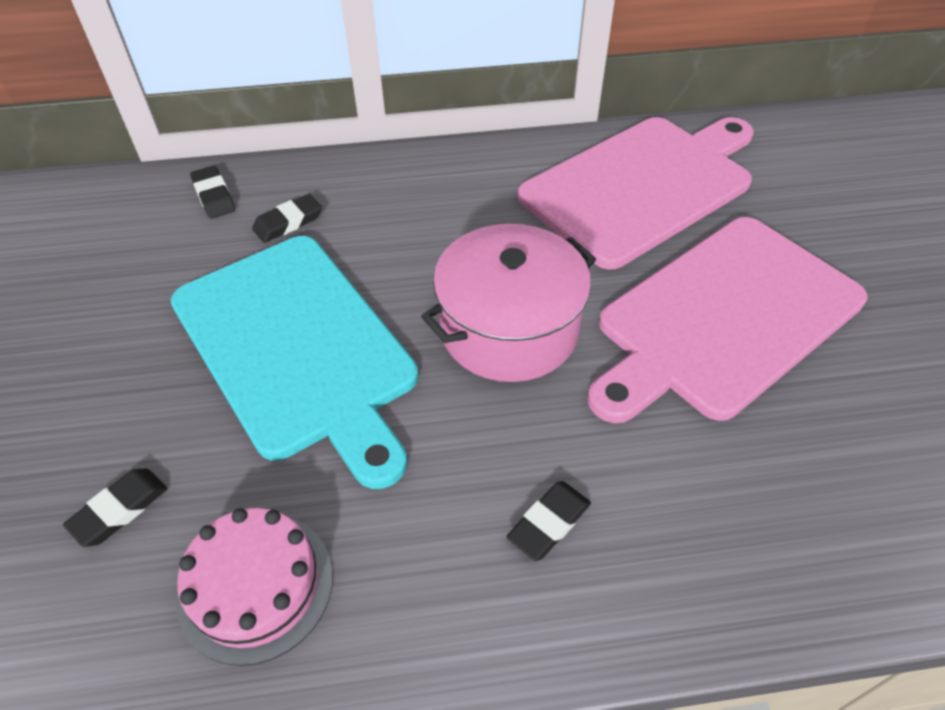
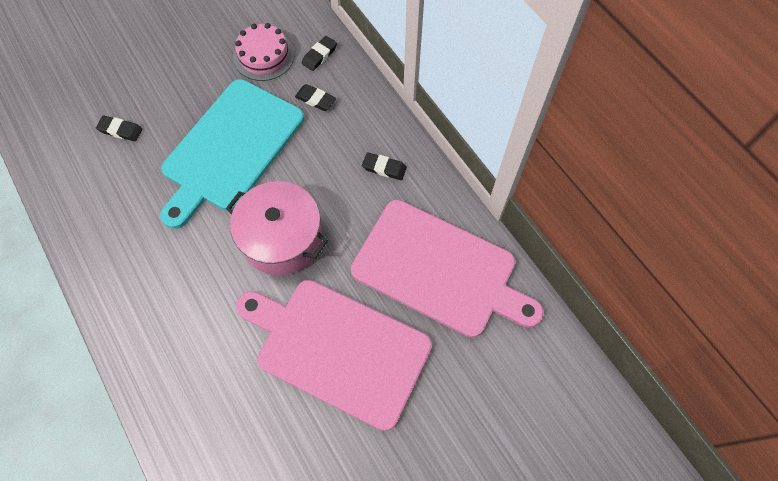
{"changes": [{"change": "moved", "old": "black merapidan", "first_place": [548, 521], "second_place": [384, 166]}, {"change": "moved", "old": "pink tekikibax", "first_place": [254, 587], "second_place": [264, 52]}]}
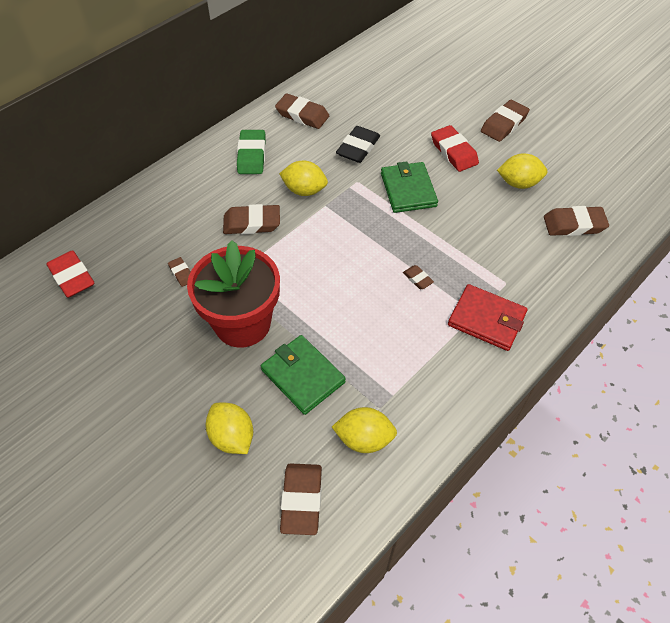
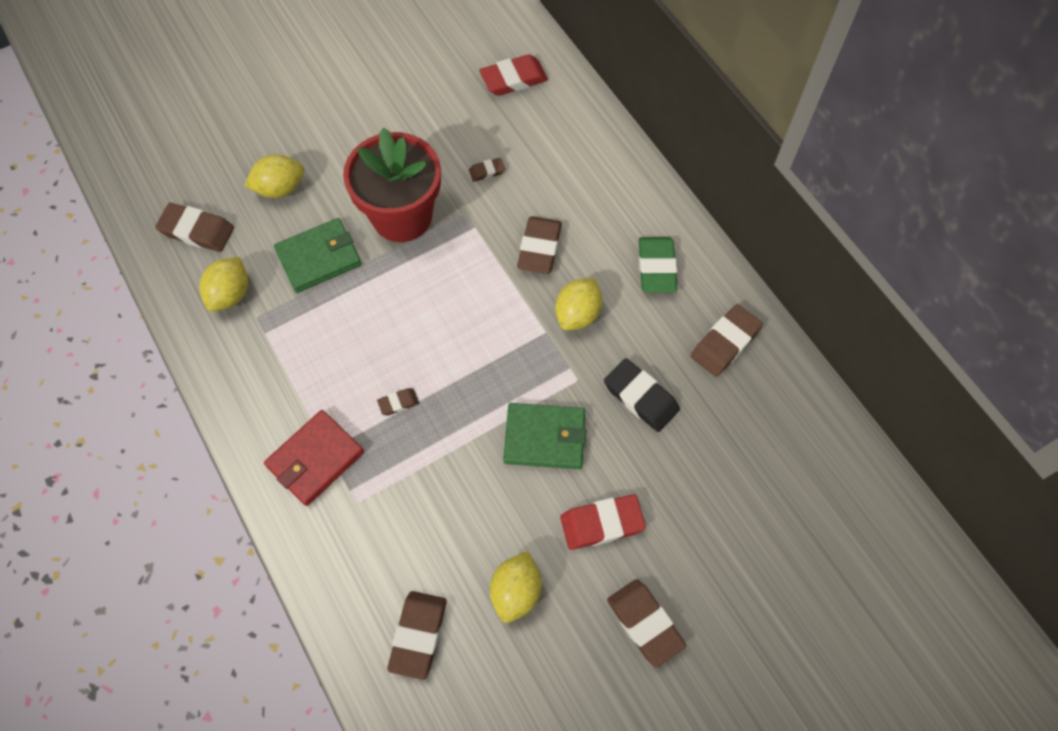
{"changes": [{"change": "turned", "old": "green merapidan", "first_place": [251, 152], "second_place": [658, 264], "degrees": 75}]}
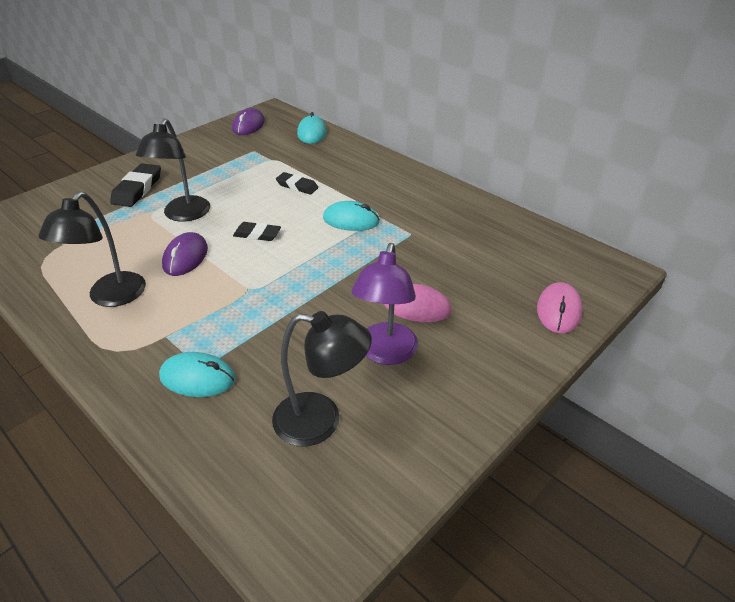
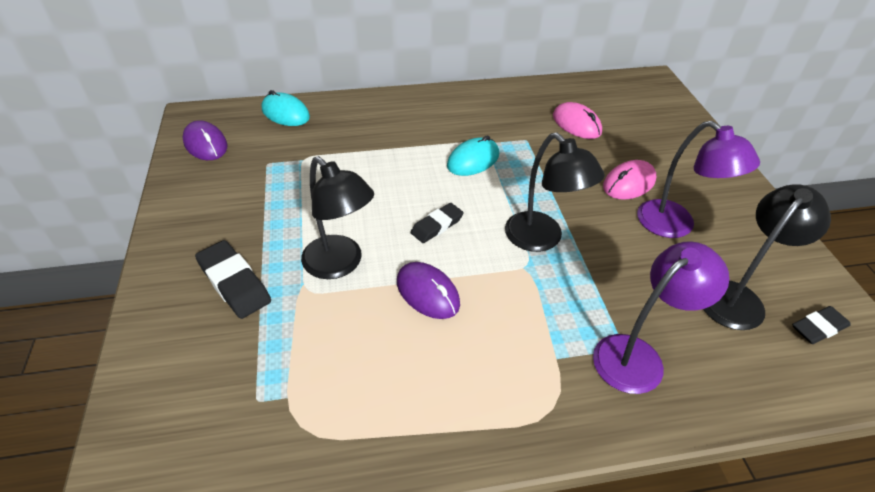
{"changes": [{"change": "moved", "old": "black merapidan", "first_place": [297, 183], "second_place": [821, 325]}, {"change": "moved", "old": "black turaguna", "first_place": [92, 249], "second_place": [555, 192]}, {"change": "moved", "old": "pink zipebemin", "first_place": [560, 307], "second_place": [577, 120]}, {"change": "replaced", "old": "turquoise zipebemin", "new": "purple turaguna", "first_place": [197, 374], "second_place": [661, 317]}]}
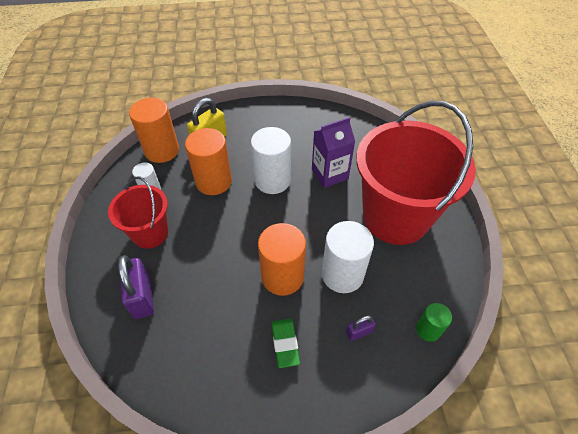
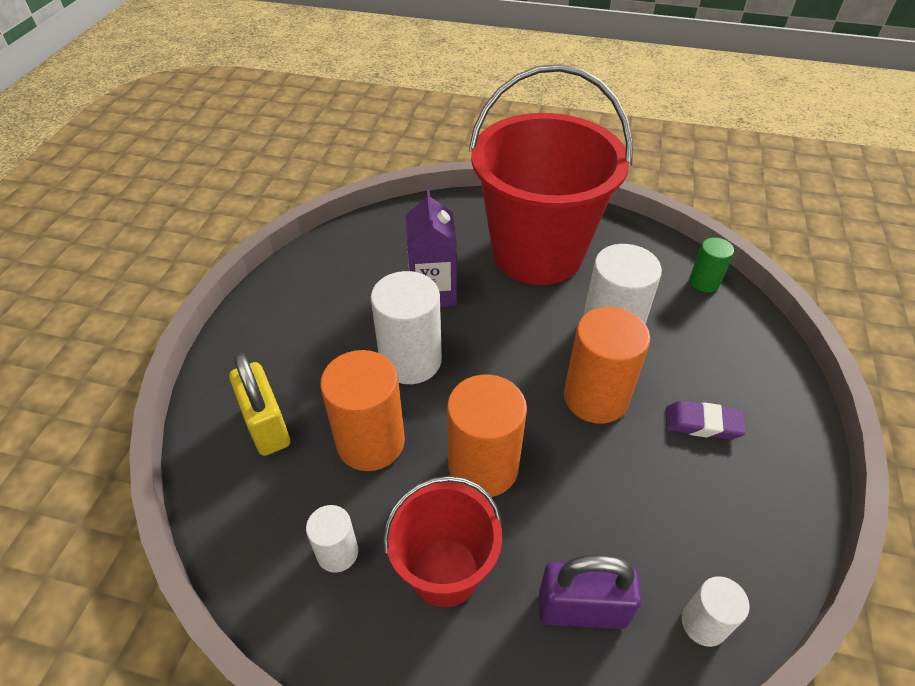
{"changes": [{"change": "moved", "old": "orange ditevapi", "first_place": [154, 130], "second_place": [487, 436]}, {"change": "removed", "old": "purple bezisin", "first_place": [361, 328]}, {"change": "recoloured", "old": "green merapidan", "new": "purple merapidan", "first_place": [286, 343], "second_place": [706, 420]}, {"change": "added", "new": "white ditevapi", "second_place": [716, 611]}]}
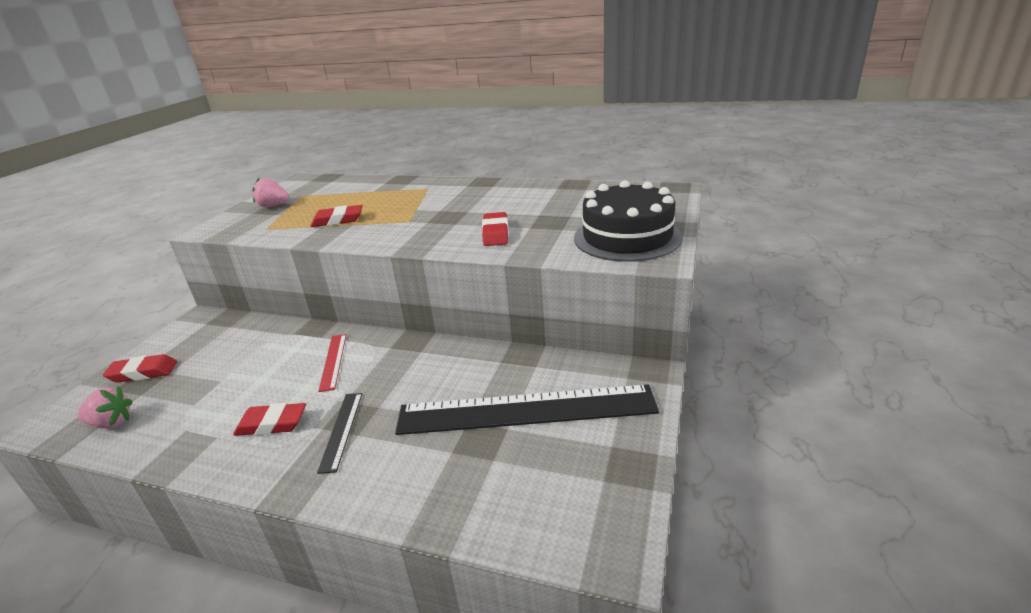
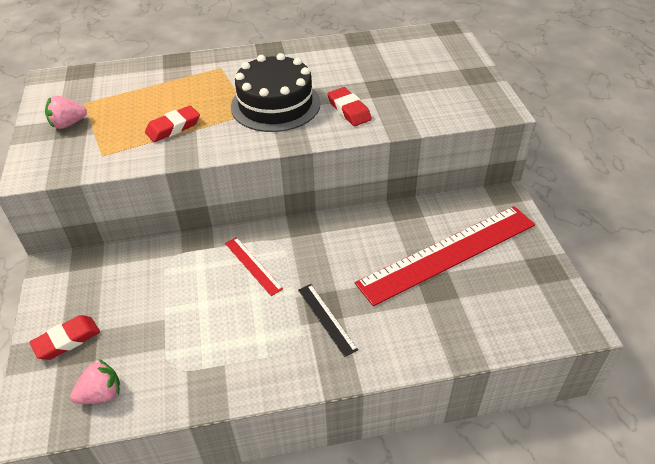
{"changes": [{"change": "moved", "old": "black tekikibax", "first_place": [628, 221], "second_place": [276, 92]}, {"change": "recoloured", "old": "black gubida", "new": "red gubida", "first_place": [527, 409], "second_place": [445, 256]}, {"change": "removed", "old": "red merapidan", "first_place": [269, 419]}]}
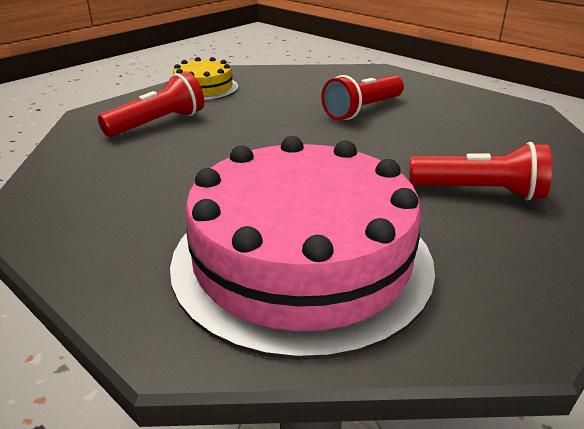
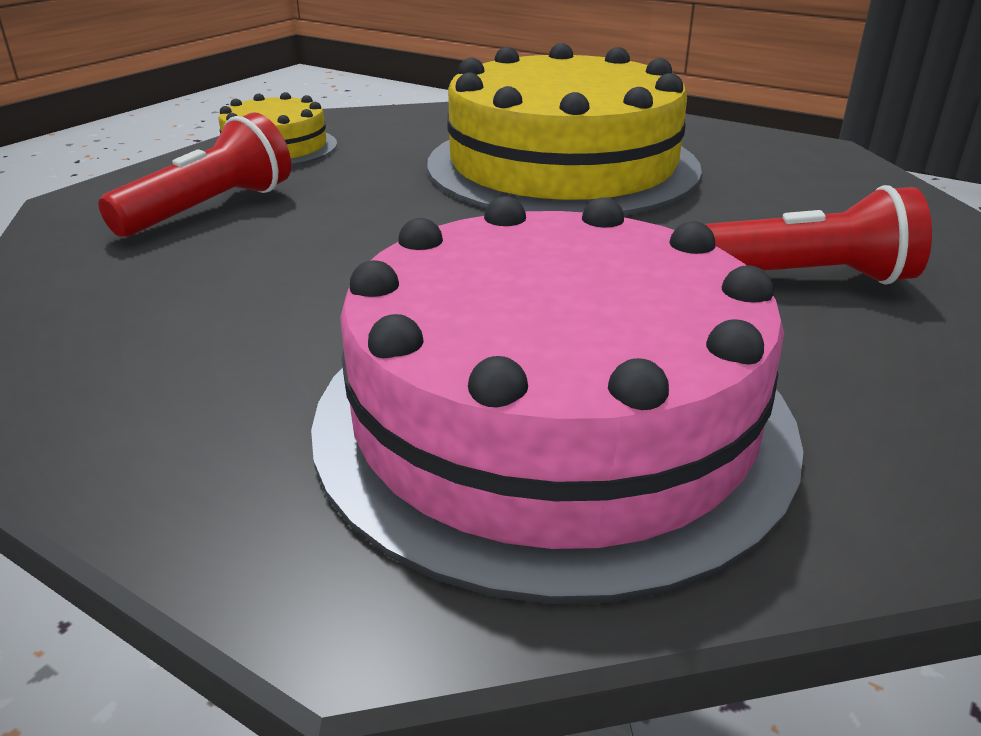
{"changes": [{"change": "replaced", "old": "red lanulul", "new": "yellow tekikibax", "first_place": [362, 97], "second_place": [564, 129]}]}
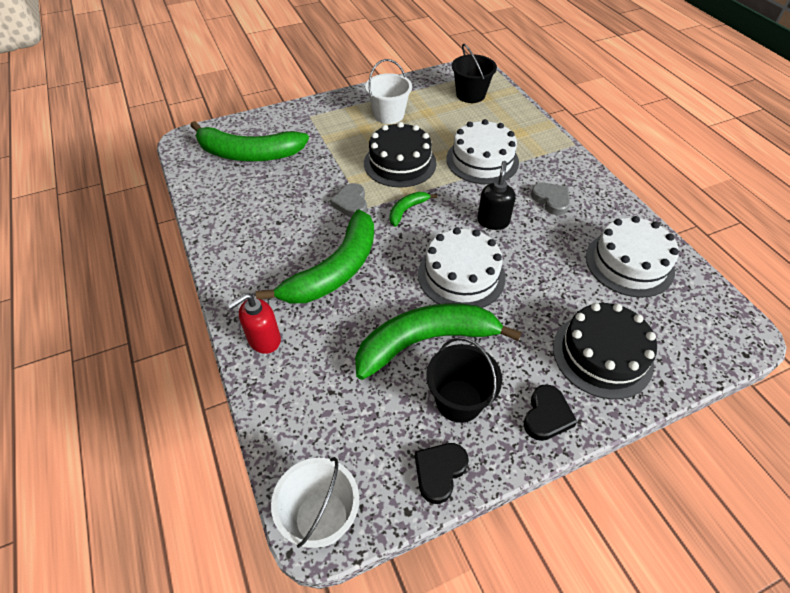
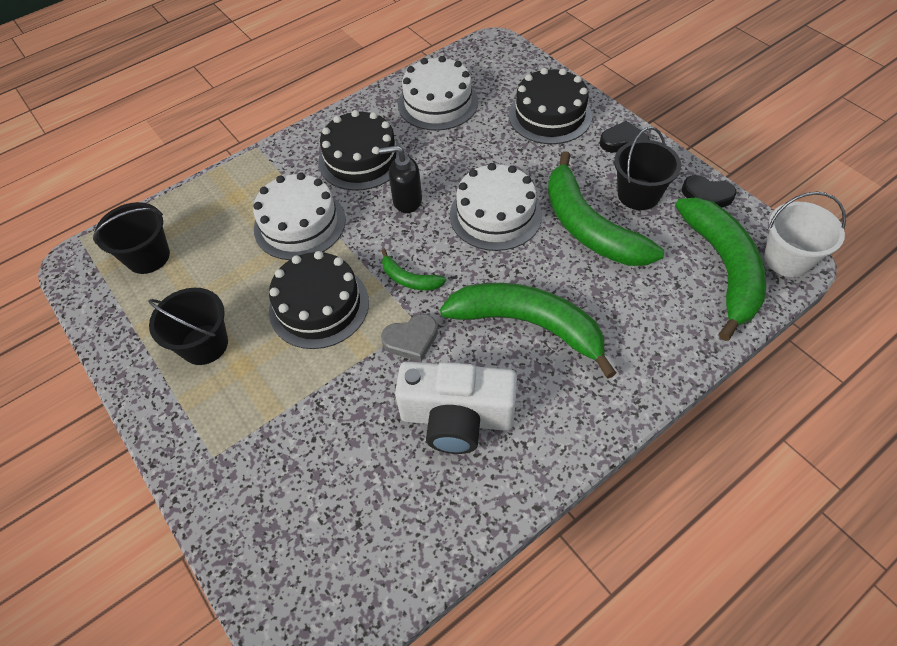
{"changes": [{"change": "recoloured", "old": "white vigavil", "new": "black vigavil", "first_place": [388, 91], "second_place": [188, 326]}, {"change": "moved", "old": "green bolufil", "first_place": [249, 141], "second_place": [720, 269]}, {"change": "replaced", "old": "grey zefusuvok", "new": "black tekikibax", "first_place": [550, 199], "second_place": [360, 150]}, {"change": "removed", "old": "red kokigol", "first_place": [254, 323]}, {"change": "added", "new": "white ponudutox", "second_place": [456, 407]}]}
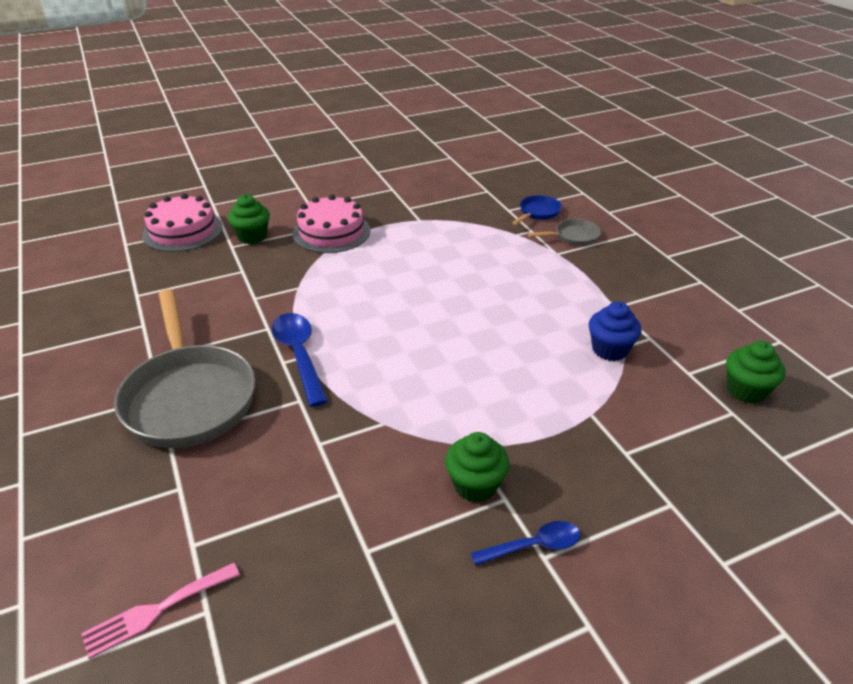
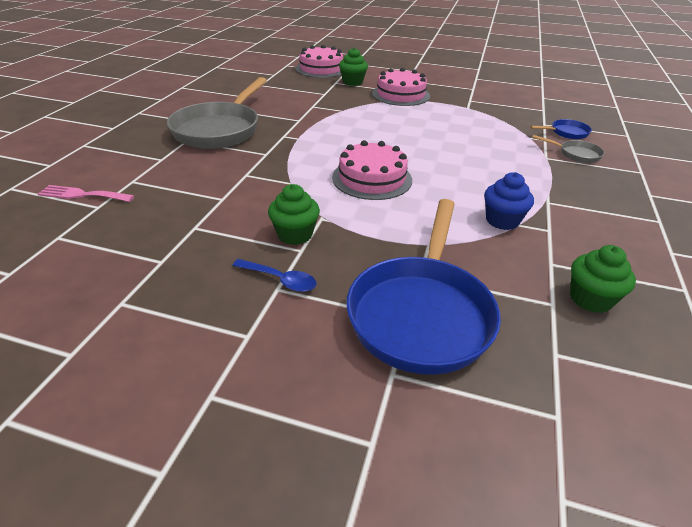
{"changes": [{"change": "removed", "old": "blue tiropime", "first_place": [299, 360]}, {"change": "added", "new": "pink tekikibax", "second_place": [372, 170]}, {"change": "added", "new": "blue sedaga", "second_place": [423, 287]}]}
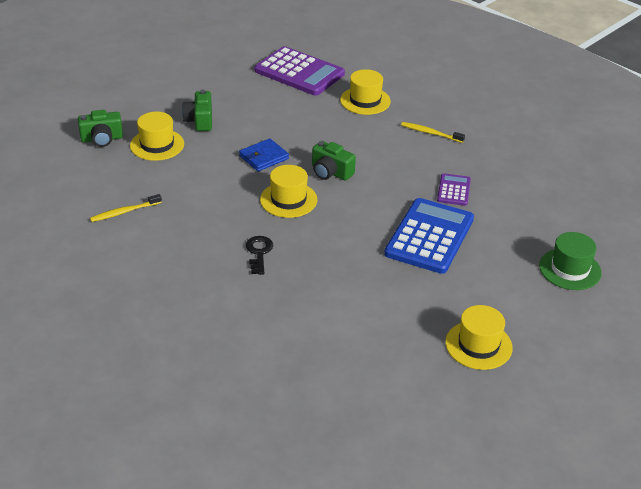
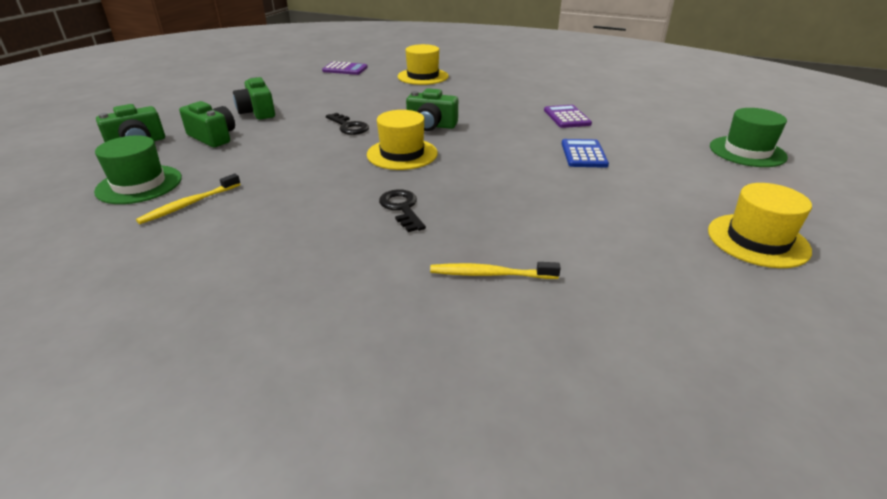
{"changes": [{"change": "resized", "old": "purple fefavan", "first_place": [299, 71], "second_place": [345, 68], "factor": 0.5}, {"change": "replaced", "old": "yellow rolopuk", "new": "green ponudutox", "first_place": [157, 136], "second_place": [207, 124]}, {"change": "moved", "old": "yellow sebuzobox", "first_place": [433, 132], "second_place": [495, 270]}, {"change": "replaced", "old": "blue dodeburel", "new": "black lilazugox", "first_place": [264, 154], "second_place": [347, 124]}, {"change": "resized", "old": "blue fefavan", "first_place": [429, 236], "second_place": [585, 153], "factor": 0.5}, {"change": "added", "new": "green rolopuk", "second_place": [138, 169]}]}
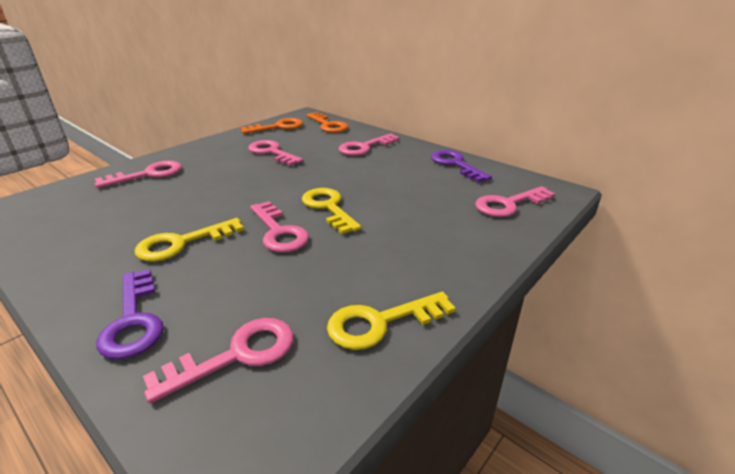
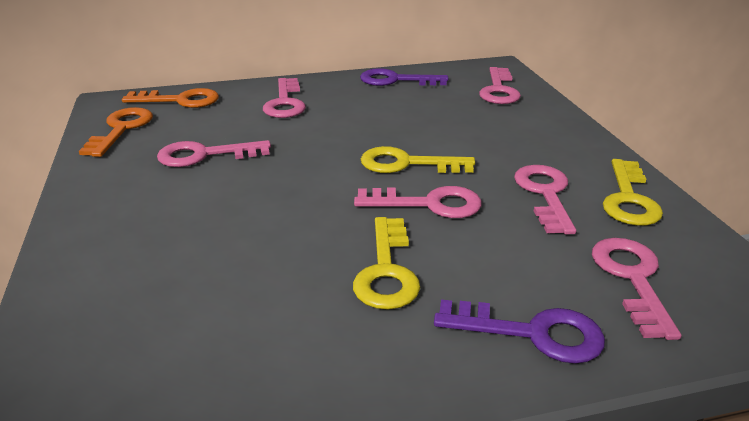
{"changes": [{"change": "moved", "old": "pink lilazugox", "first_place": [138, 174], "second_place": [545, 200]}]}
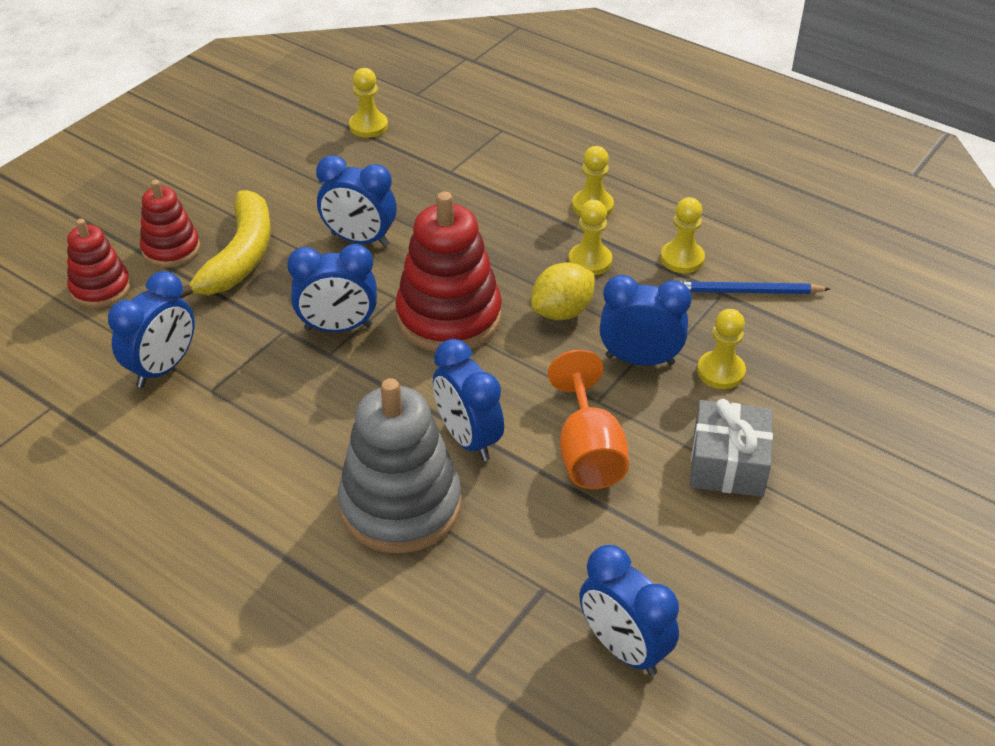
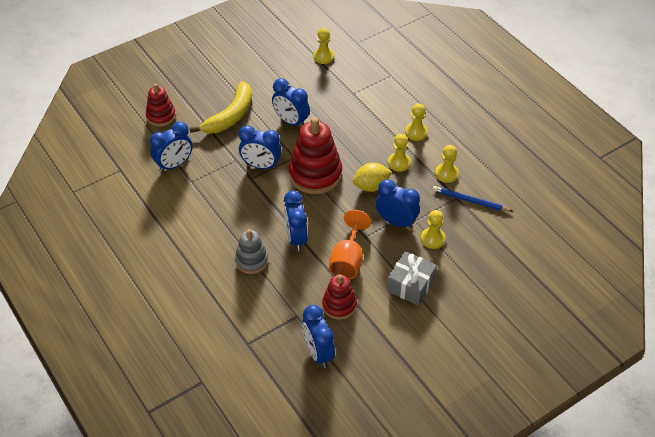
{"changes": [{"change": "moved", "old": "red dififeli", "first_place": [170, 224], "second_place": [339, 297]}, {"change": "resized", "old": "grey dififeli", "first_place": [399, 465], "second_place": [251, 251], "factor": 0.58}]}
